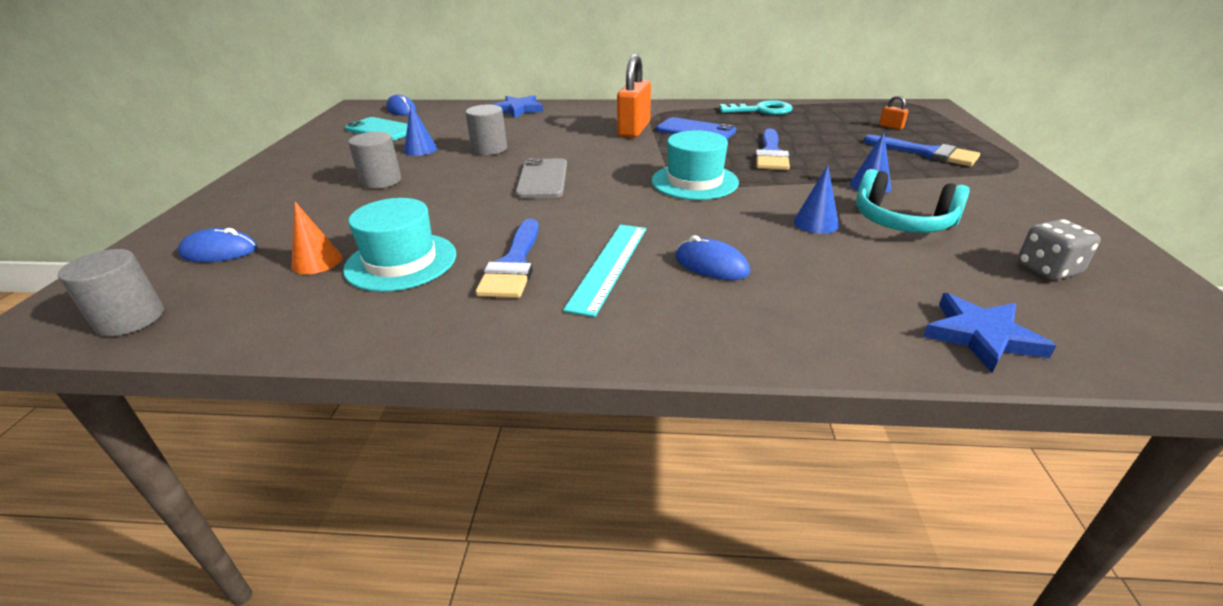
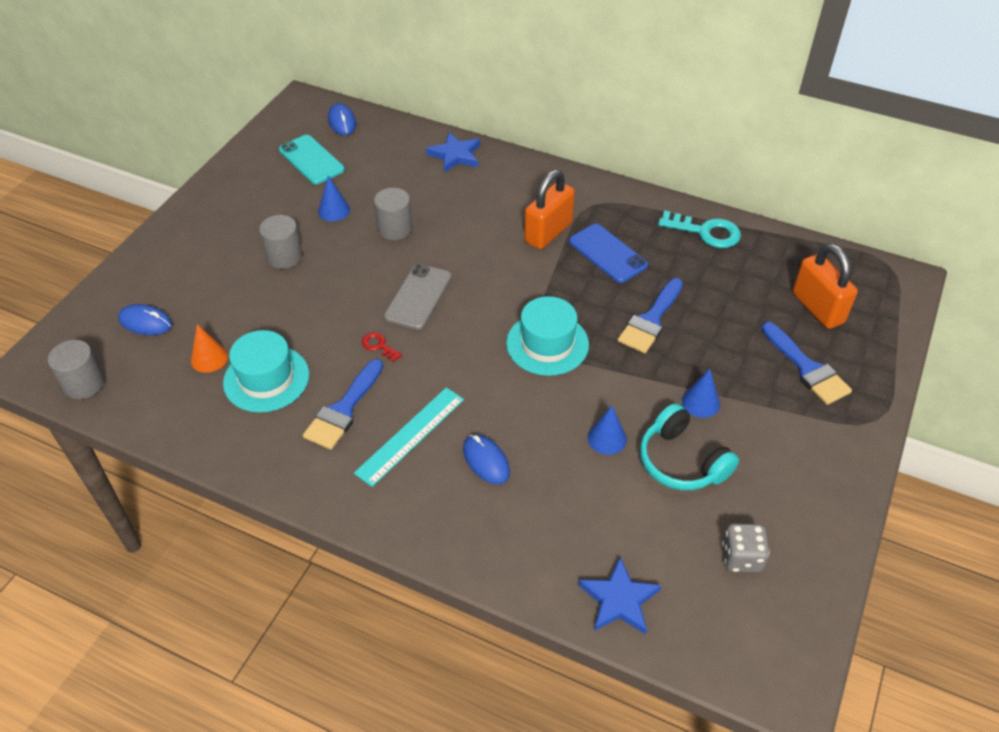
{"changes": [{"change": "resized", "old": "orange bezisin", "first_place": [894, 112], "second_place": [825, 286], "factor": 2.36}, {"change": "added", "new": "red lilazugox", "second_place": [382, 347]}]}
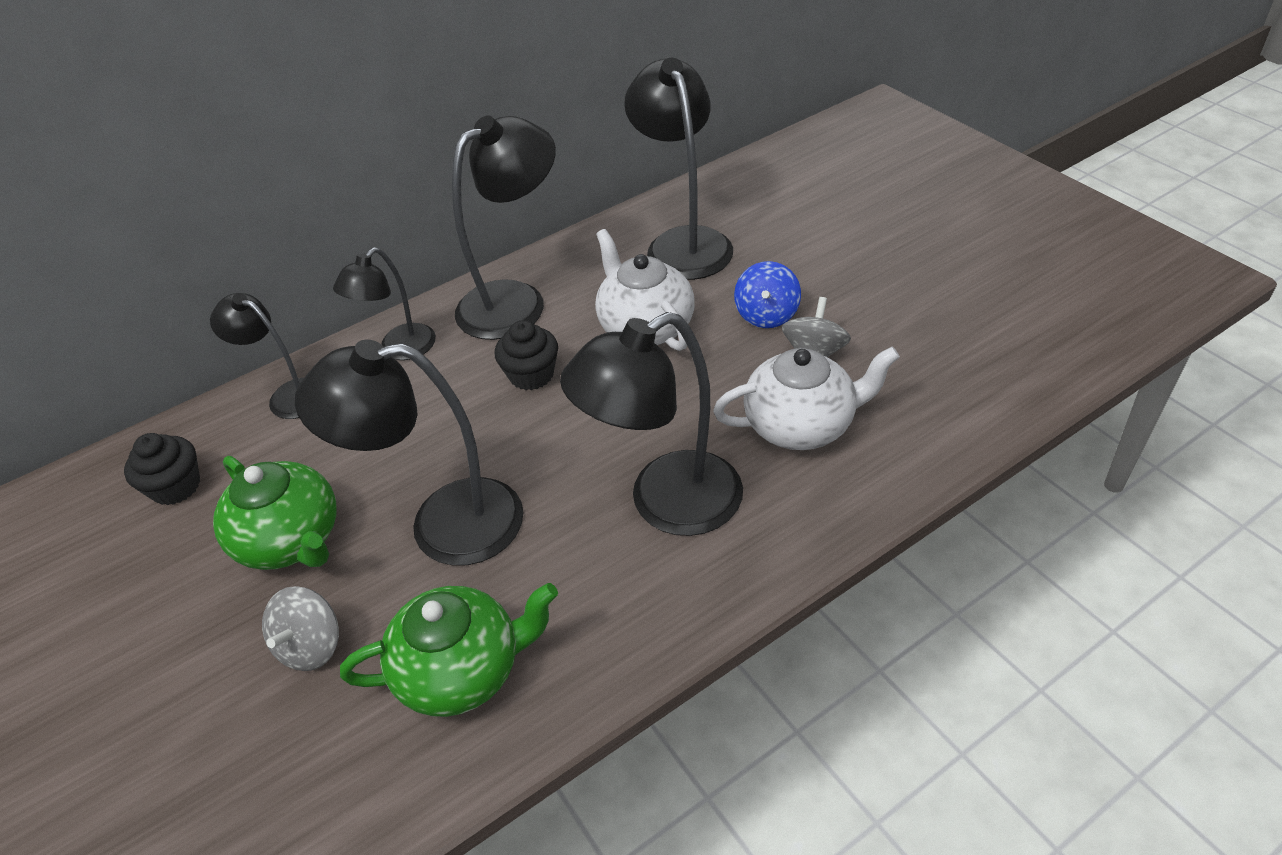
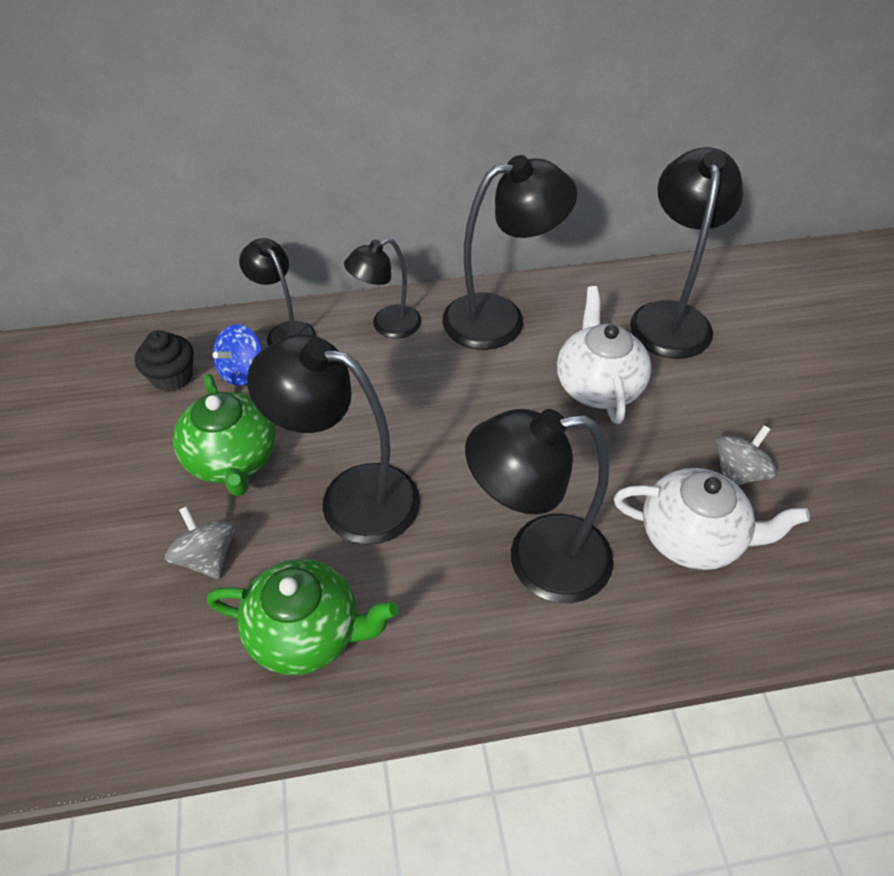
{"changes": [{"change": "moved", "old": "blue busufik", "first_place": [767, 294], "second_place": [237, 355]}, {"change": "removed", "old": "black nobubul", "first_place": [526, 355]}, {"change": "turned", "old": "grey busufik", "first_place": [300, 628], "second_place": [200, 542], "degrees": 105}]}
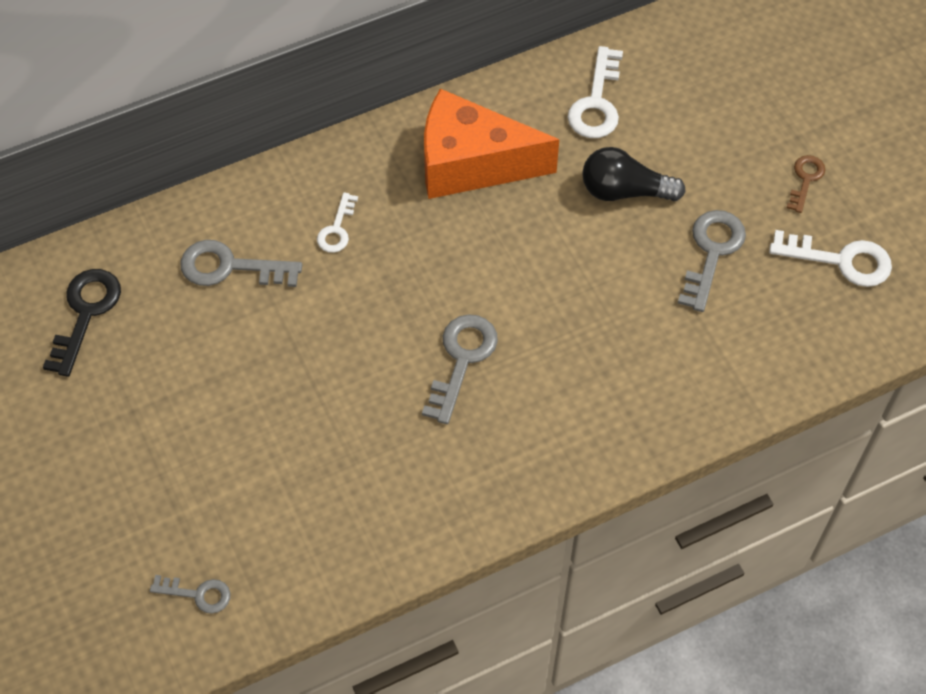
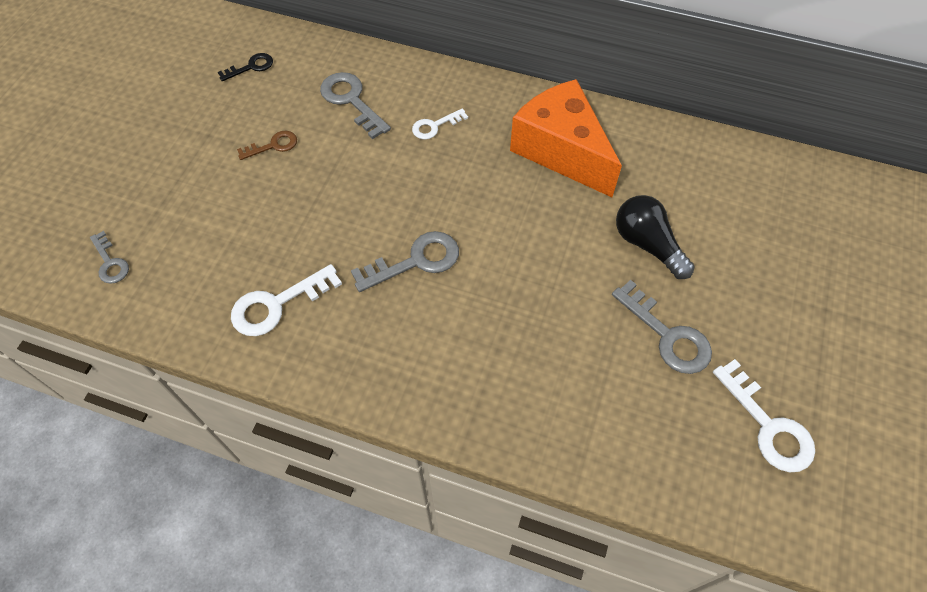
{"changes": [{"change": "moved", "old": "white lilazugox", "first_place": [595, 92], "second_place": [286, 300]}, {"change": "moved", "old": "brown lilazugox", "first_place": [805, 184], "second_place": [267, 145]}, {"change": "turned", "old": "grey lilazugox", "first_place": [712, 261], "second_place": [662, 327], "degrees": 75}, {"change": "resized", "old": "black lilazugox", "first_place": [82, 323], "second_place": [245, 67], "factor": 0.6}]}
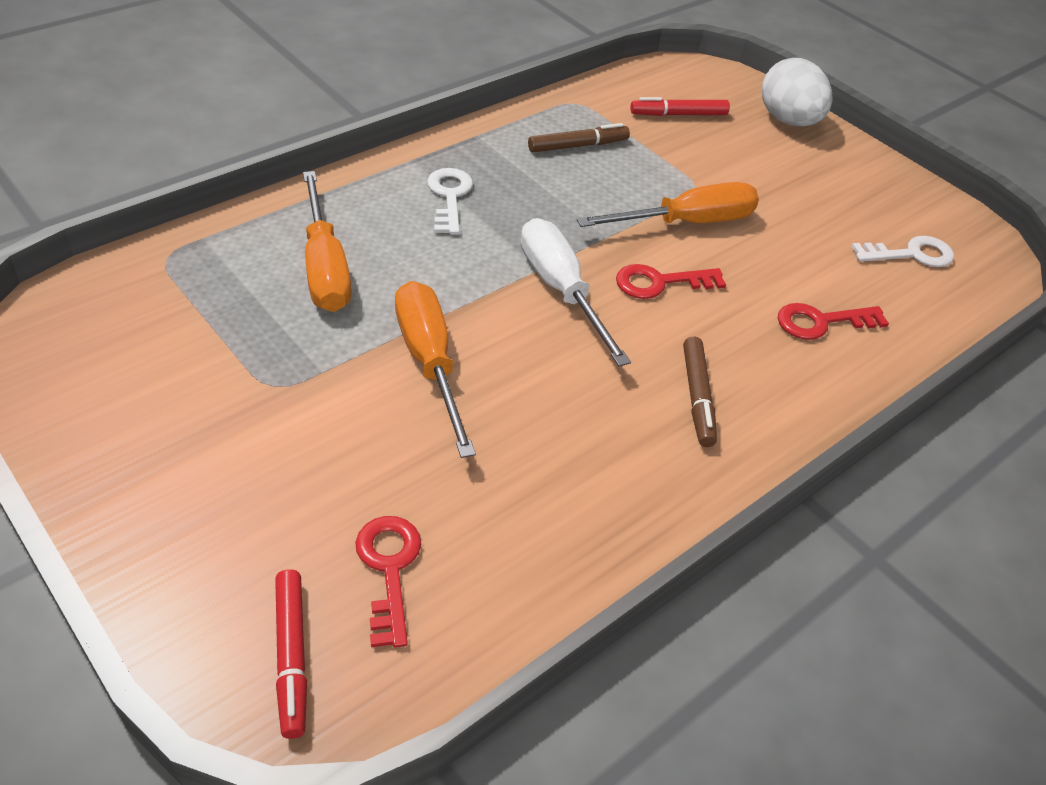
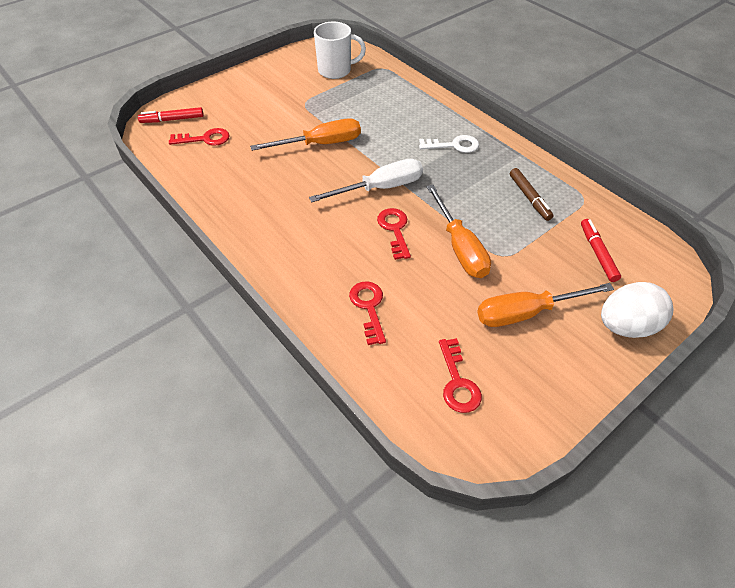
{"changes": [{"change": "moved", "old": "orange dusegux", "first_place": [327, 241], "second_place": [545, 305]}, {"change": "recoloured", "old": "white lilazugox", "new": "red lilazugox", "first_place": [902, 251], "second_place": [460, 375]}, {"change": "removed", "old": "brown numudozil", "first_place": [700, 392]}, {"change": "added", "new": "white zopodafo", "second_place": [340, 50]}]}
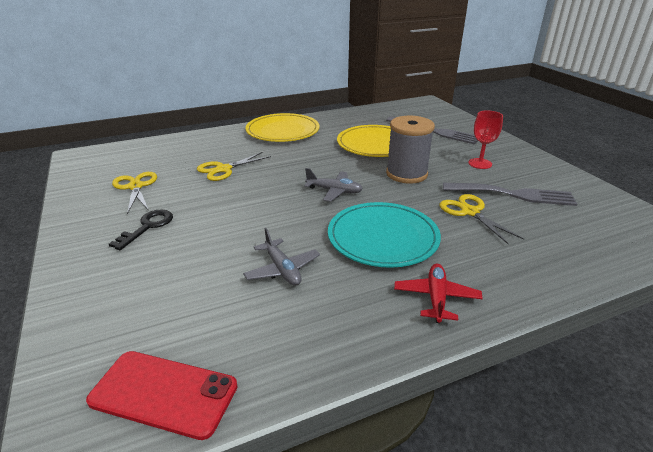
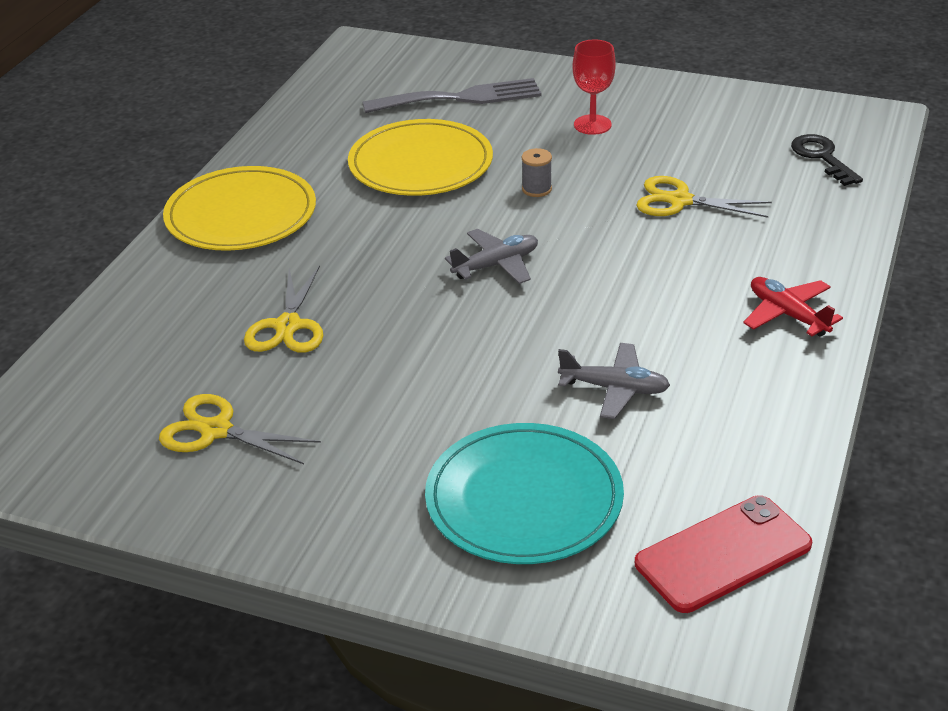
{"changes": [{"change": "resized", "old": "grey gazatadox", "first_place": [410, 150], "second_place": [537, 172], "factor": 0.43}, {"change": "removed", "old": "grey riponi", "first_place": [510, 194]}, {"change": "moved", "old": "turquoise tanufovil", "first_place": [384, 235], "second_place": [524, 493]}, {"change": "moved", "old": "black lilazugox", "first_place": [141, 230], "second_place": [827, 160]}]}
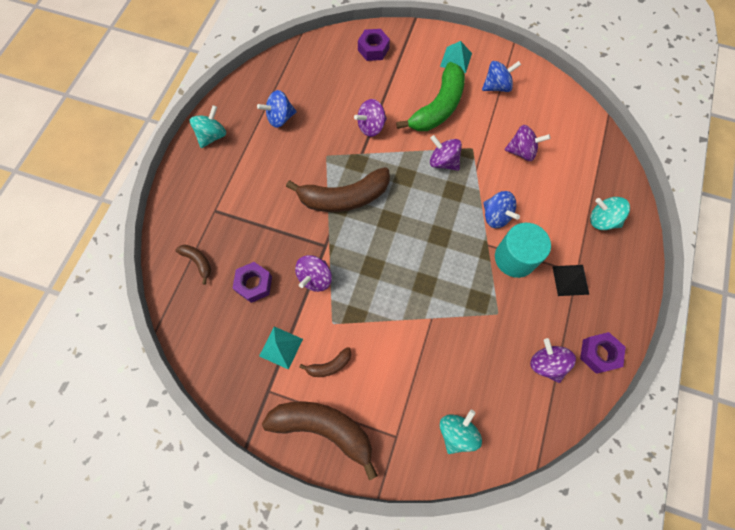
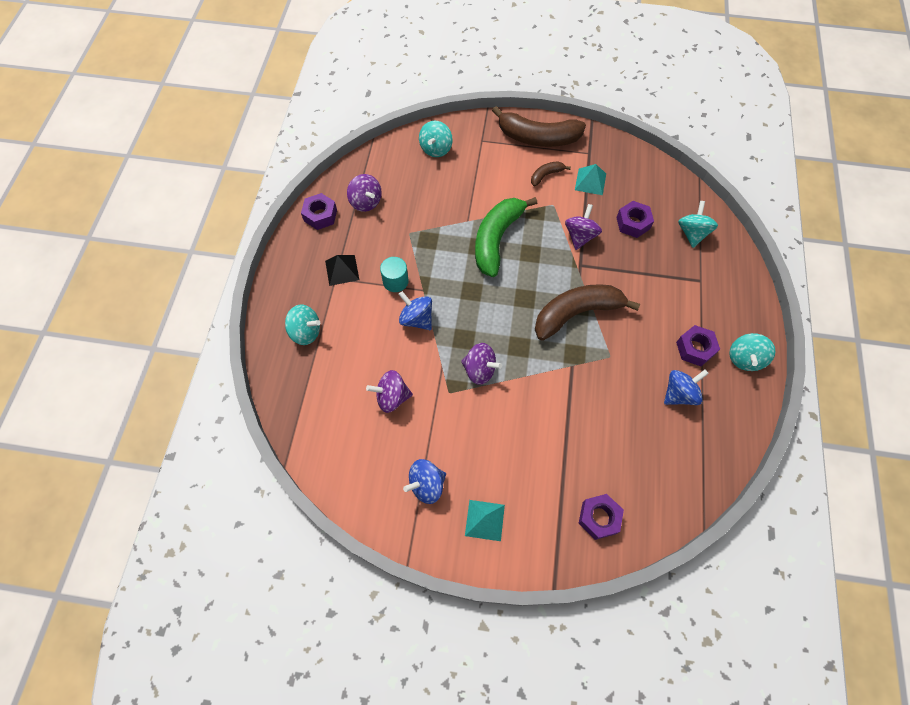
{"changes": [{"change": "moved", "old": "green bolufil", "first_place": [430, 96], "second_place": [506, 237]}, {"change": "removed", "old": "purple busufik", "first_place": [370, 118]}, {"change": "resized", "old": "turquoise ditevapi", "first_place": [523, 250], "second_place": [394, 274], "factor": 0.63}, {"change": "replaced", "old": "brown bolufil", "new": "turquoise busufik", "first_place": [193, 265], "second_place": [698, 224]}, {"change": "added", "new": "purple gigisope", "second_place": [698, 345]}]}
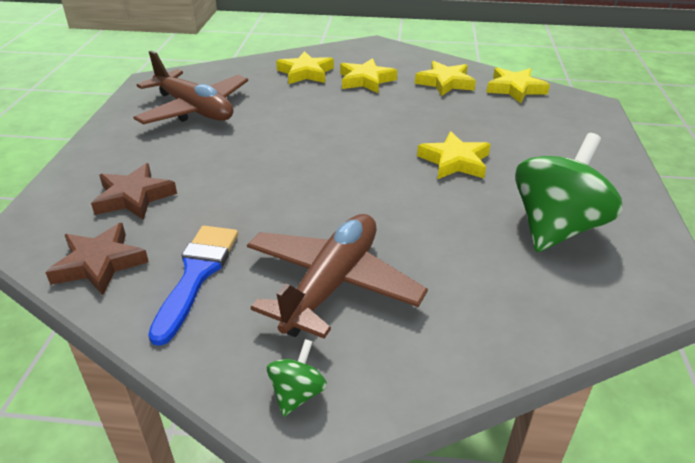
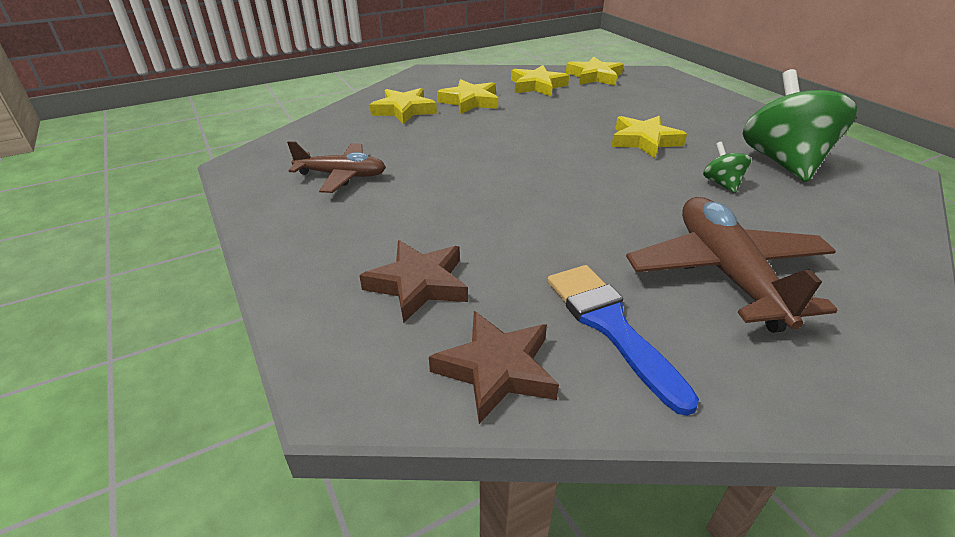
{"changes": [{"change": "resized", "old": "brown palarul", "first_place": [190, 87], "second_place": [336, 167], "factor": 0.63}, {"change": "moved", "old": "green busufik", "first_place": [297, 378], "second_place": [727, 167]}]}
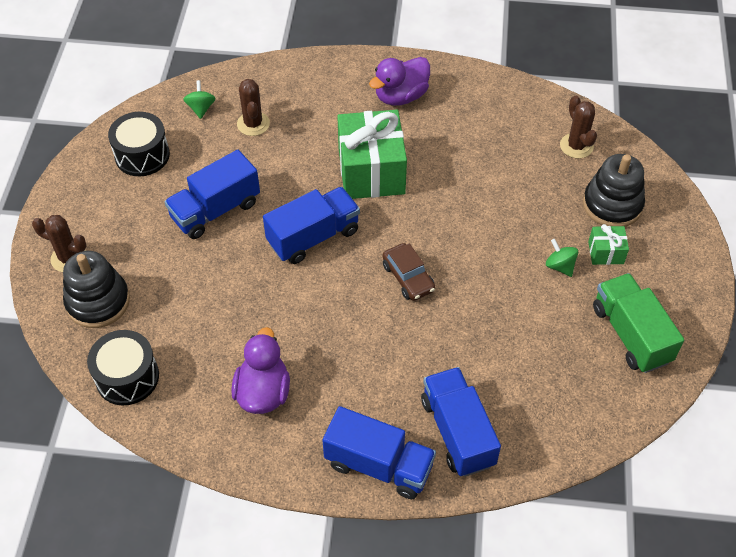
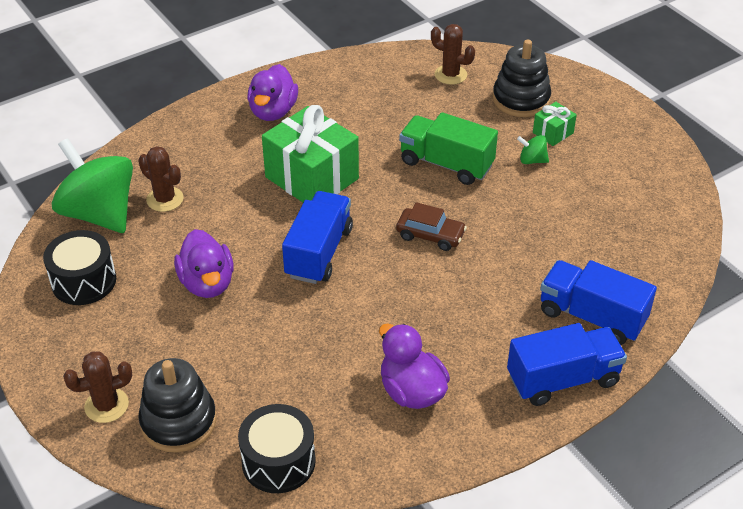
{"changes": [{"change": "resized", "old": "green busufik", "first_place": [199, 99], "second_place": [92, 185], "factor": 2.48}, {"change": "replaced", "old": "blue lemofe", "new": "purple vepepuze", "first_place": [212, 194], "second_place": [204, 263]}, {"change": "moved", "old": "green lemofe", "first_place": [638, 323], "second_place": [448, 148]}]}
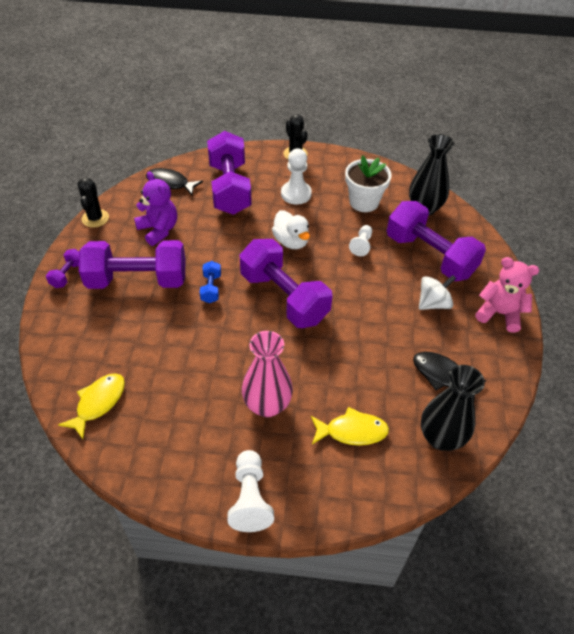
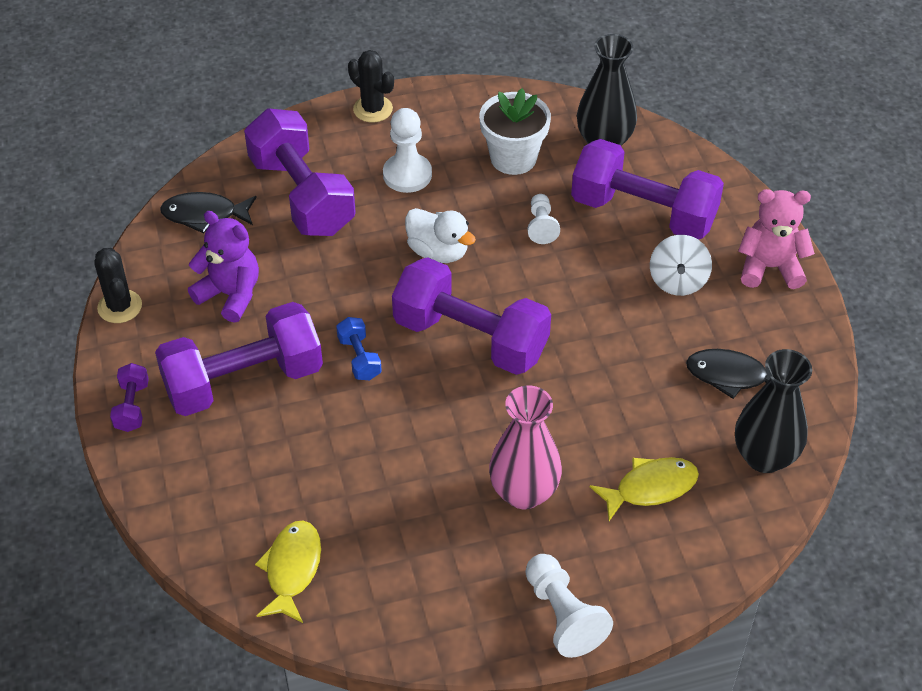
{"changes": [{"change": "turned", "old": "white busufik", "first_place": [437, 292], "second_place": [681, 265], "degrees": 150}]}
